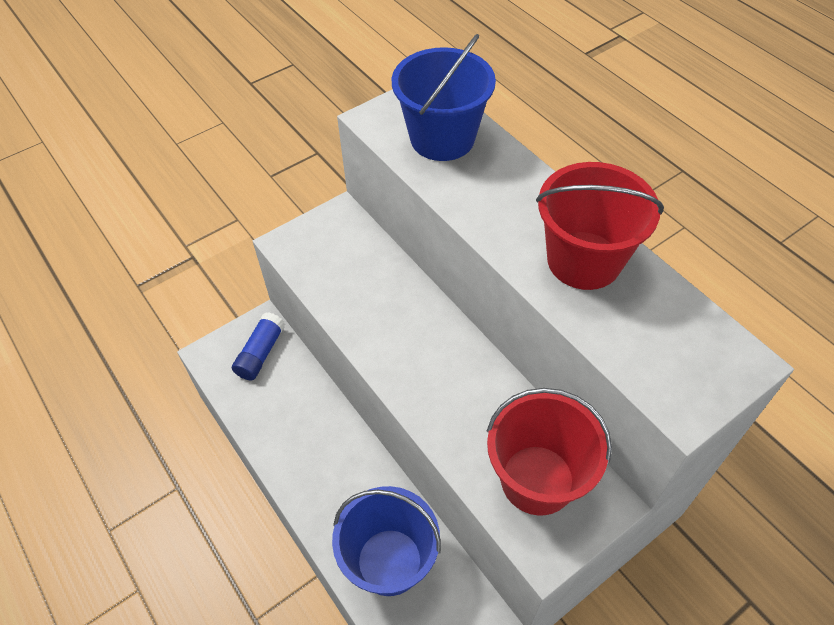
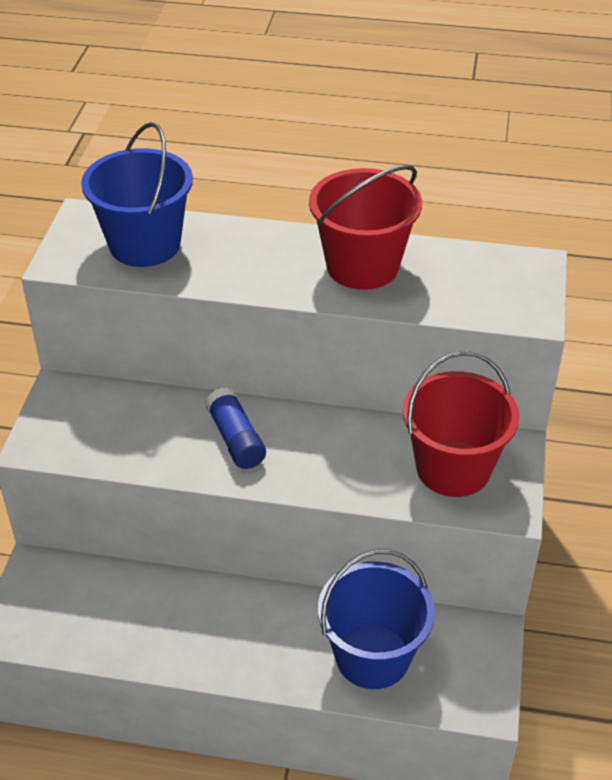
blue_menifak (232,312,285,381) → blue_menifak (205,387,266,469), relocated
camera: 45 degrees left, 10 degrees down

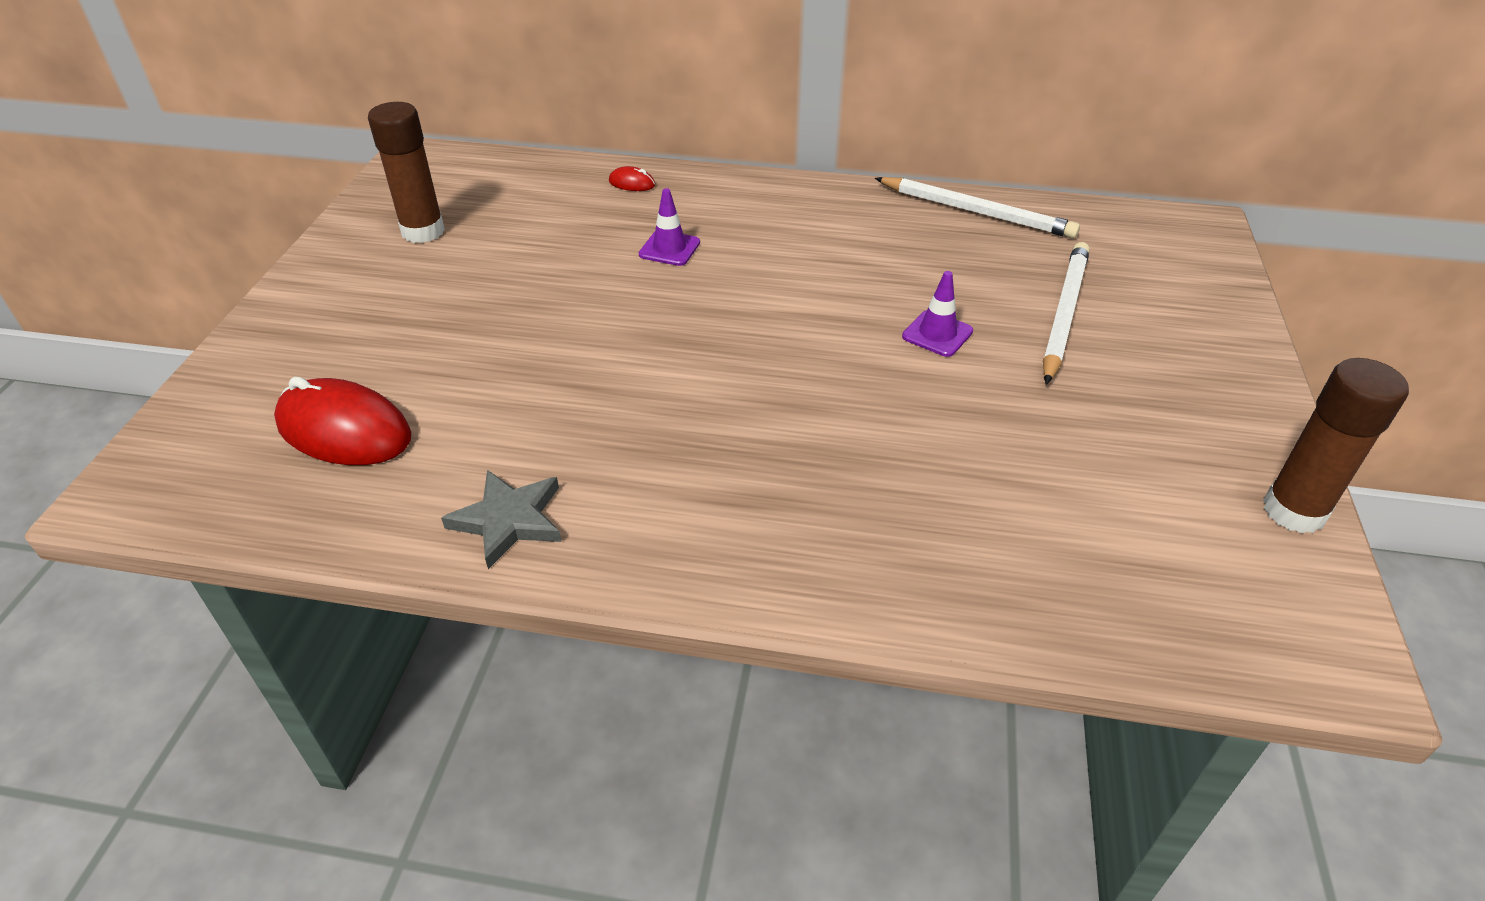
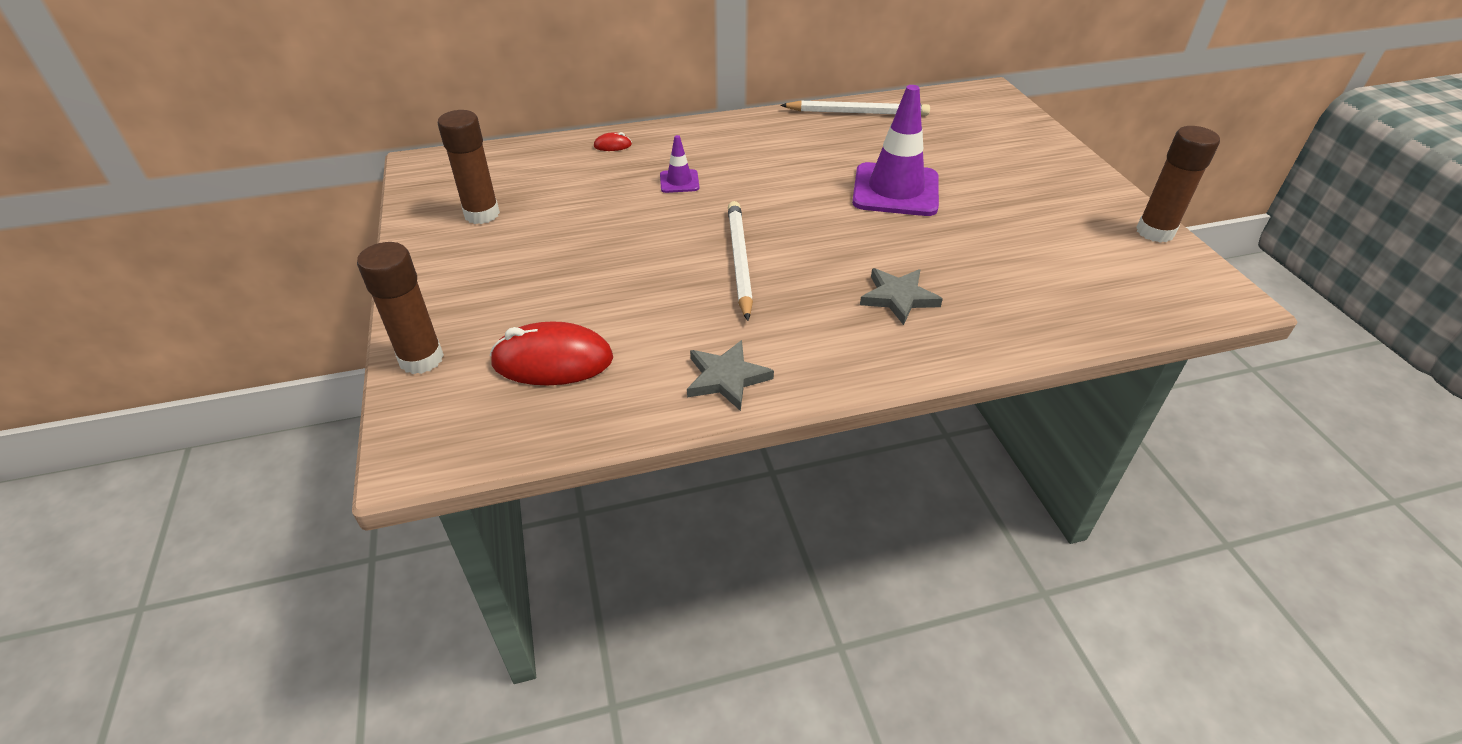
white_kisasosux (1043,242,1090,385) → white_kisasosux (728,201,753,321), relocated
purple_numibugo (902,271,973,357) → purple_numibugo (852,85,939,216), x2.14
- → brown_menifak (357,242,444,374)
- → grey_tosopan (860,268,943,325)
camera: 25 degrees left, 0 degrees up

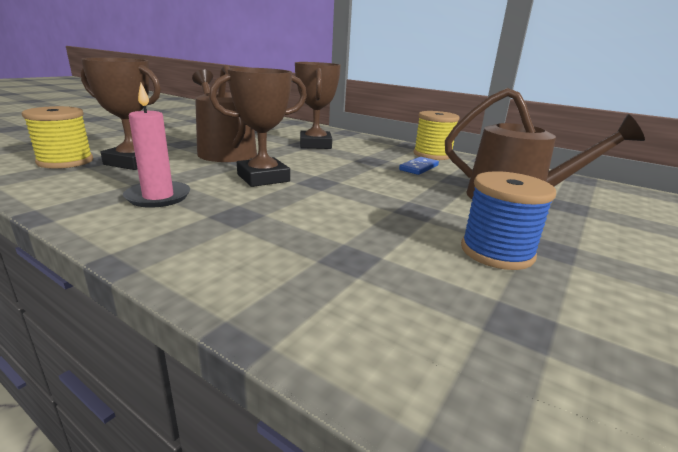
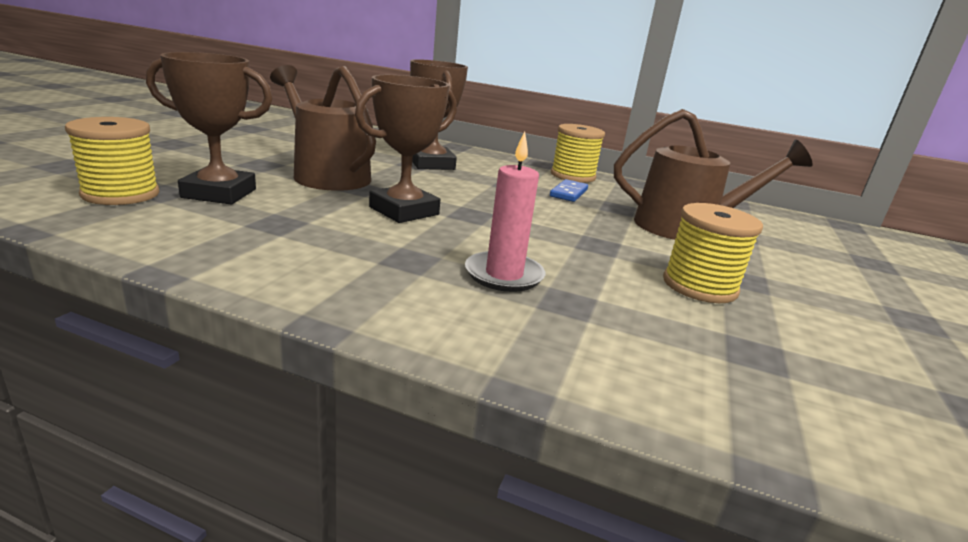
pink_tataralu (123,83,190,208) → pink_tataralu (465,131,545,292), relocated
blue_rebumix (461,171,556,270) → yellow_rebumix (663,203,763,303)
camera: 15 degrees left, 0 degrees up

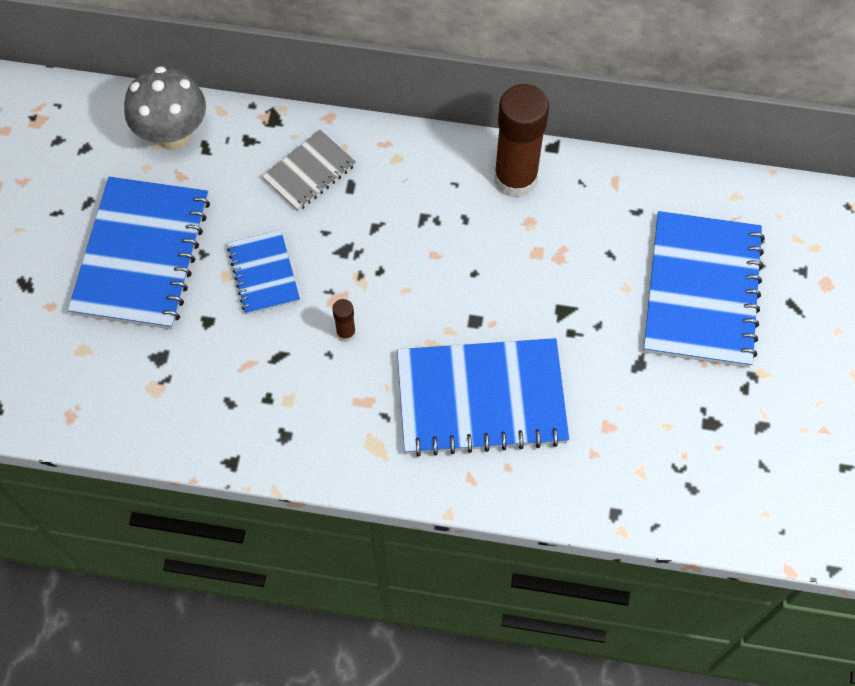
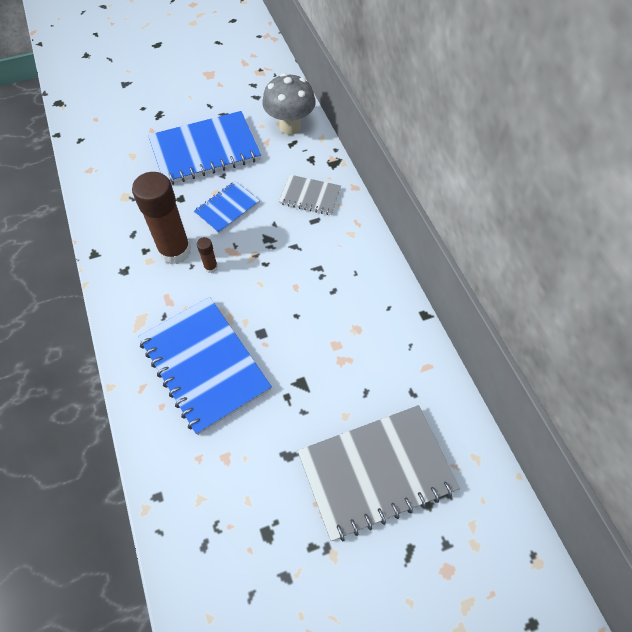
brown_menifak (494,84,549,198) → brown_menifak (132,172,191,265), relocated
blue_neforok (644,211,765,368) → grey_neforok (298,405,460,541)
camera: 60 degrees right, 5 degrees down

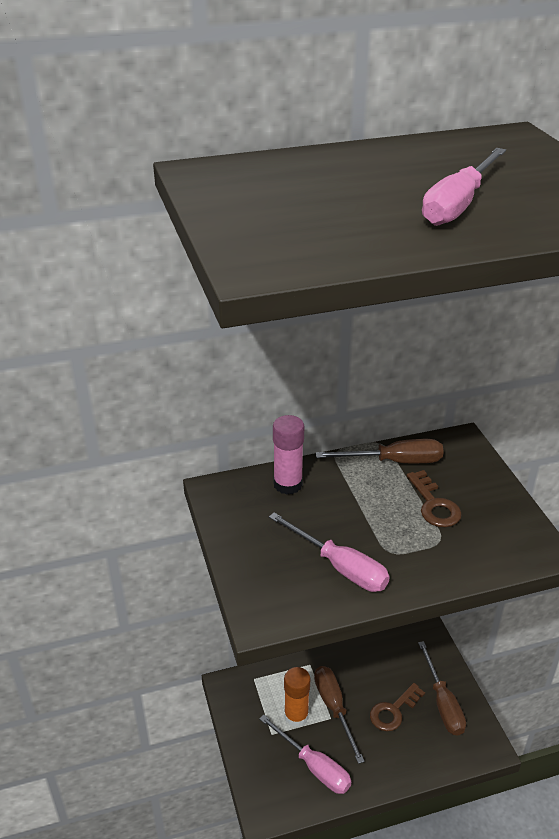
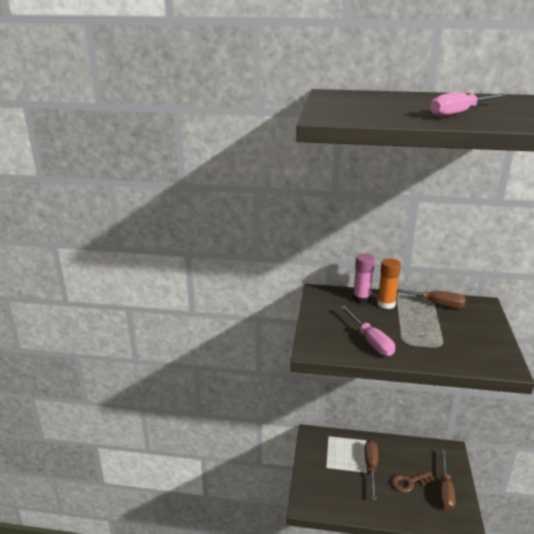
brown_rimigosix (407,470,462,527) → -
orange_menifak (284,667,310,727) → orange_menifak (377,259,401,309), relocated
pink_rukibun (259,715,351,794) → -
camera: 25 degrees right, 10 degrees down

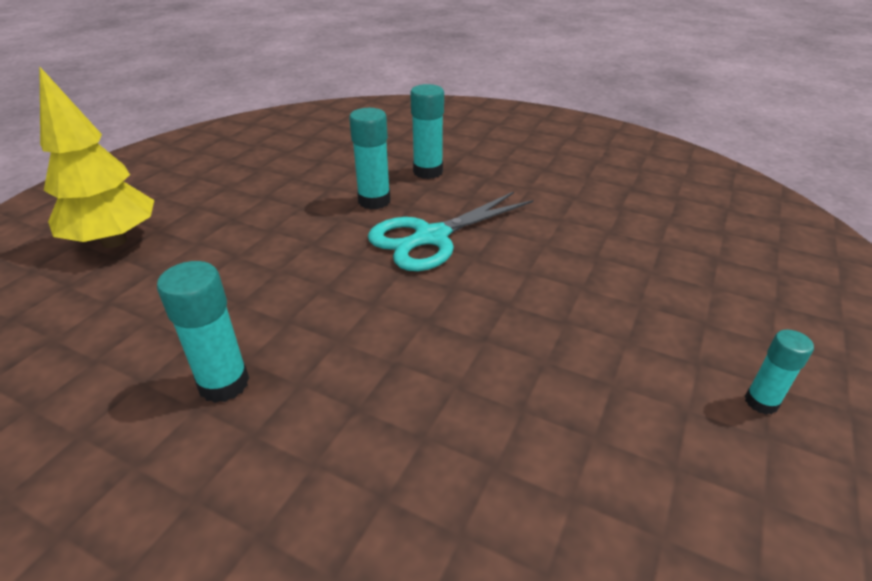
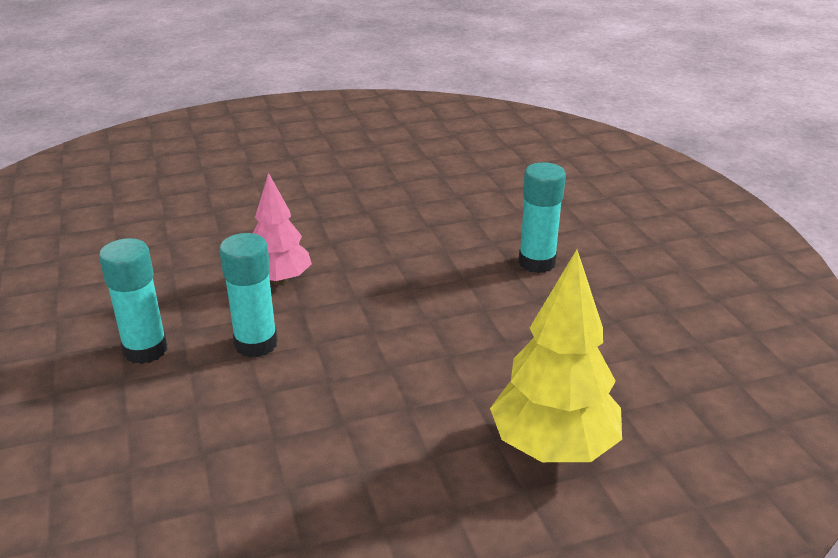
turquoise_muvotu (368,192,533,271) → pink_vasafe (253,173,312,285)
turquoise_menifak (745,329,814,414) → -
camera: 135 degrees left, 5 degrees down

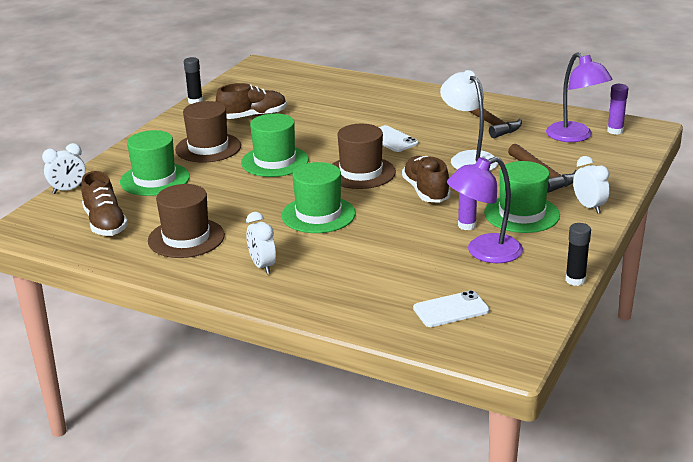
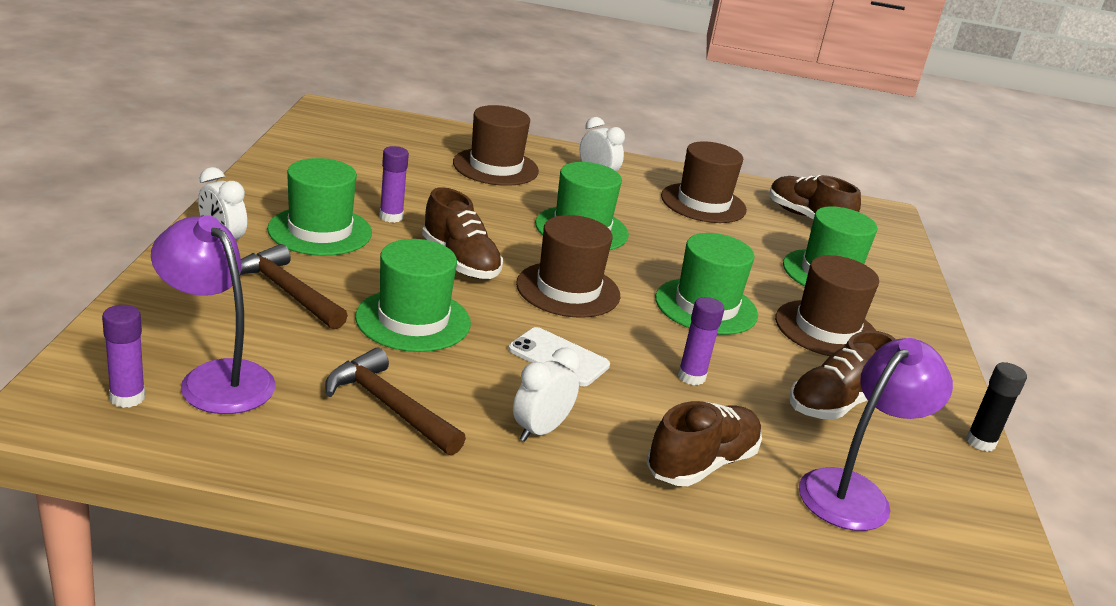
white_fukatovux (440,70,498,171) → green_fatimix (355,239,471,352)
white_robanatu (42,143,86,194) → white_robanatu (513,347,580,442), relocated
purple_fukatovux (447,157,523,263) → purple_fukatovux (799,338,953,531), relocated
black_menifak (566,223,591,286) → -
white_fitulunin (413,290,490,327) → -
- → brown_fatimix (453,105,539,186)
- → purple_menifak (678,297,724,385)
- → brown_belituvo (646,401,762,486)
camera: 155 degrees right, 0 degrees up

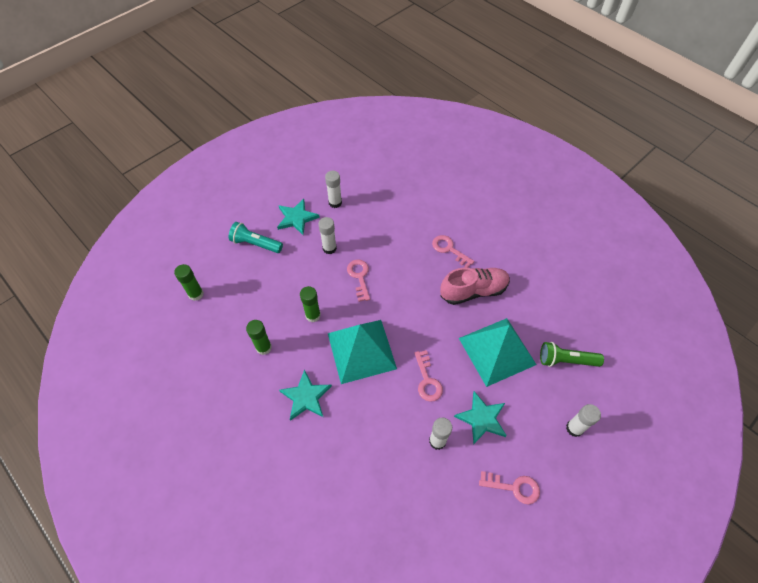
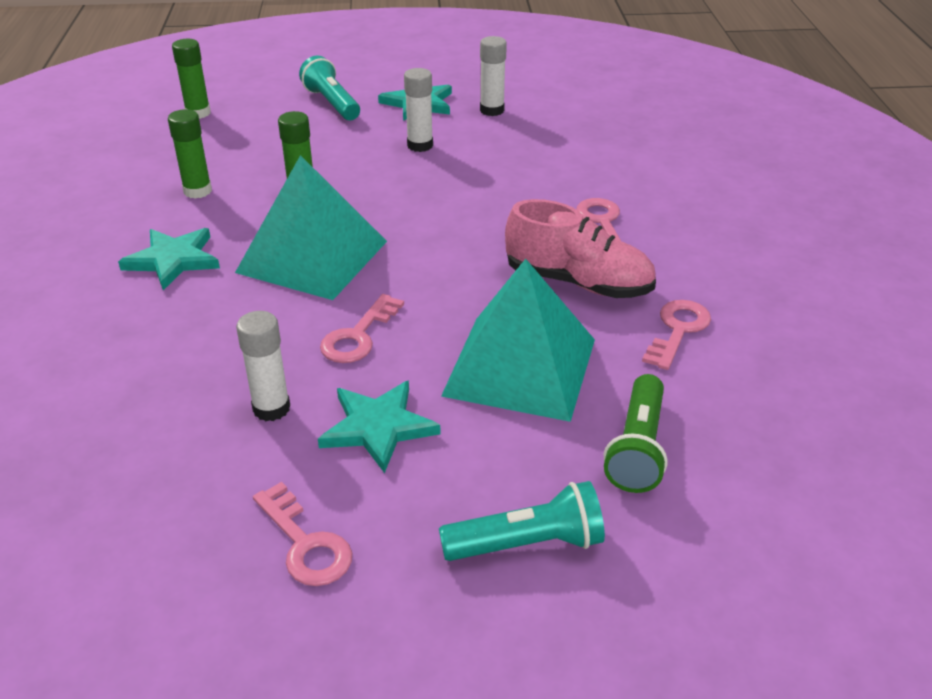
pink_rimigosix (347,259,370,302) → pink_rimigosix (642,300,711,370), relocated
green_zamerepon (540,342,604,367) → green_zamerepon (604,374,668,493), 120 degrees counterclockwise
white_menifak (566,404,601,437) → turquoise_zamerepon (439,481,605,561)
camera: 40 degrees right, 20 degrees down

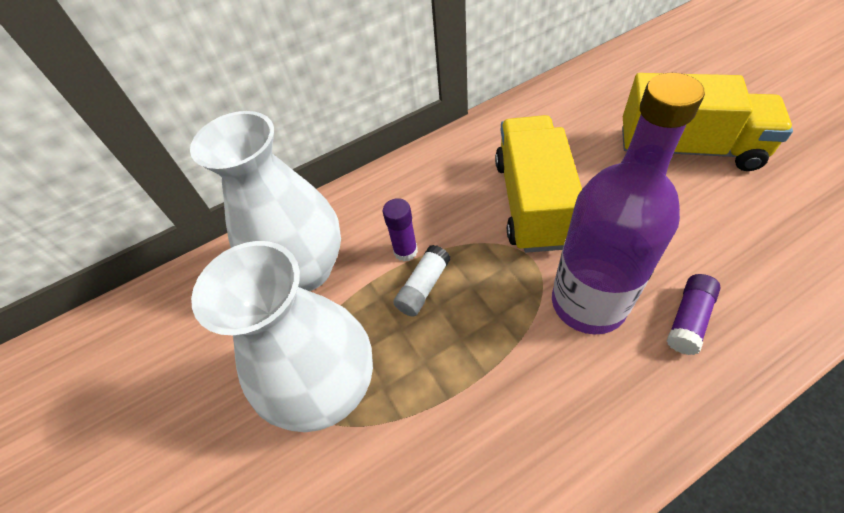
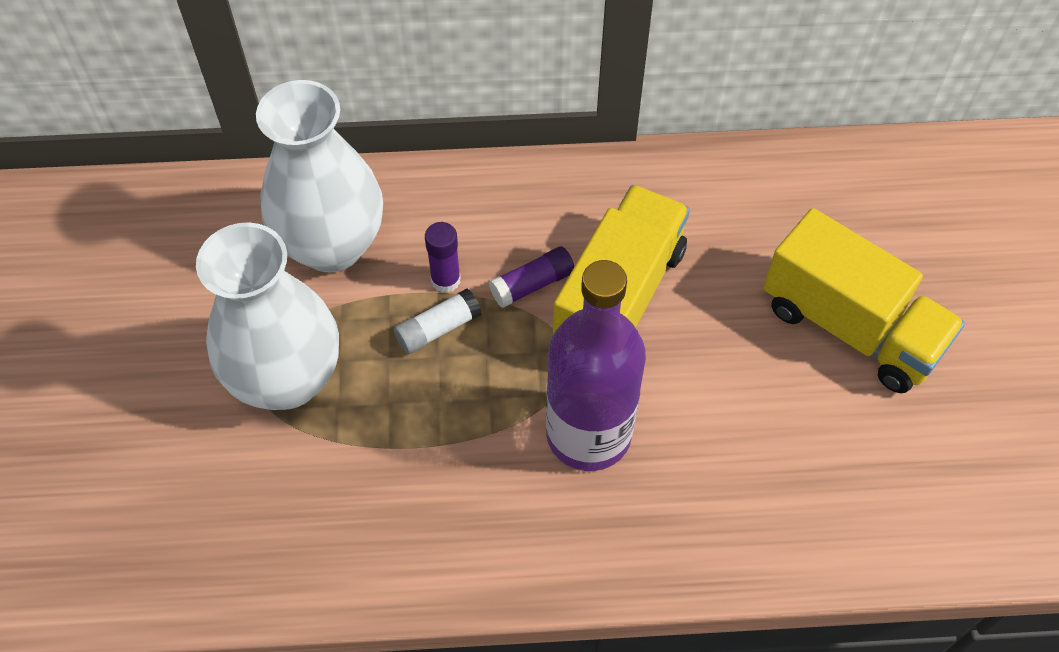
purple_menifak (667,274,721,355) → purple_menifak (489,246,574,308), relocated
camera: 20 degrees right, 5 degrees up

